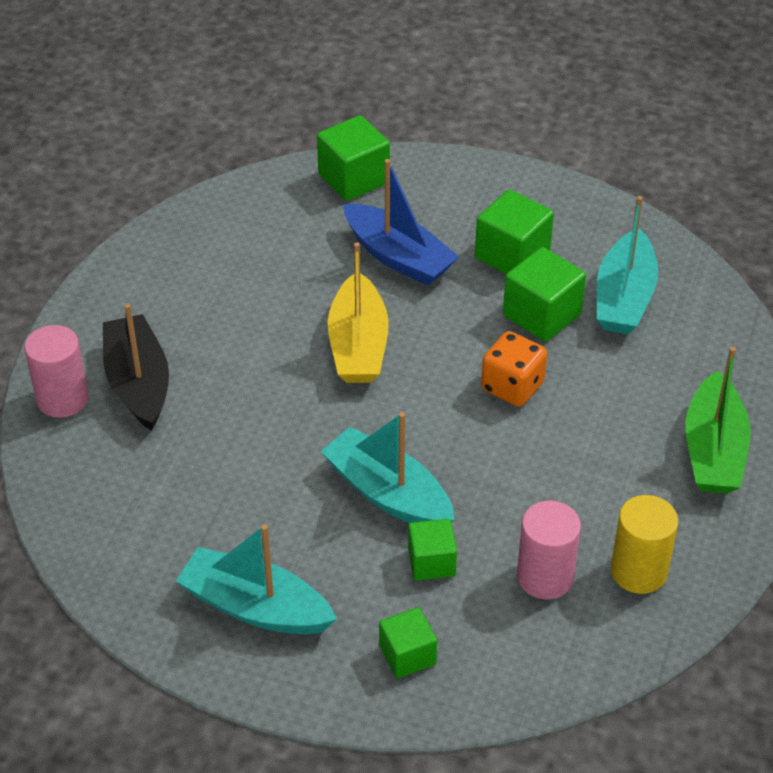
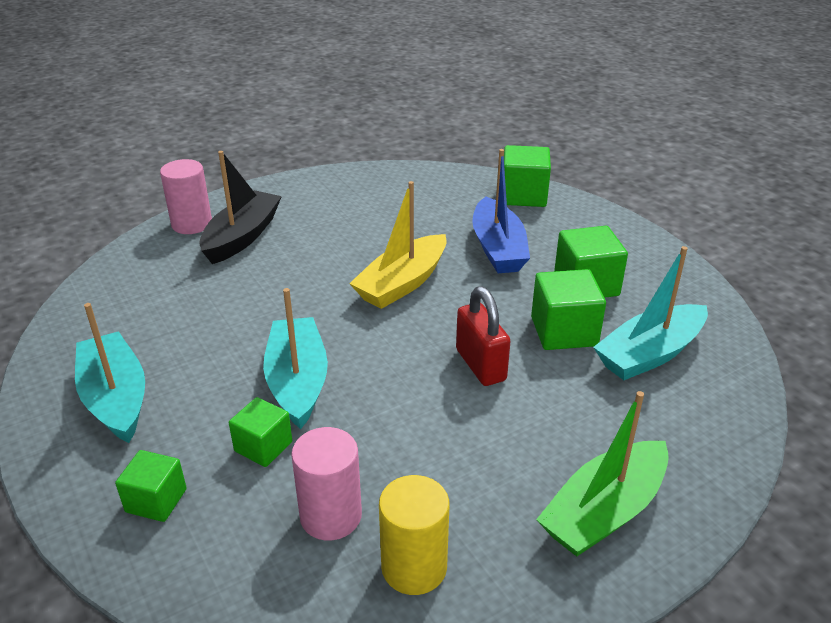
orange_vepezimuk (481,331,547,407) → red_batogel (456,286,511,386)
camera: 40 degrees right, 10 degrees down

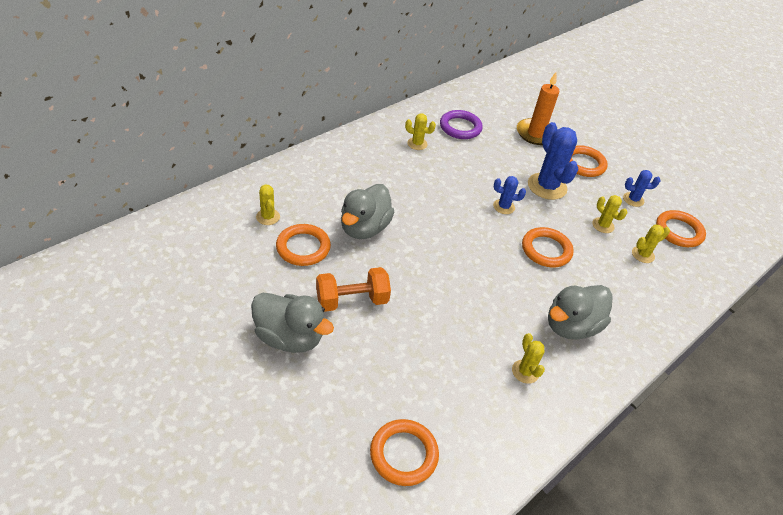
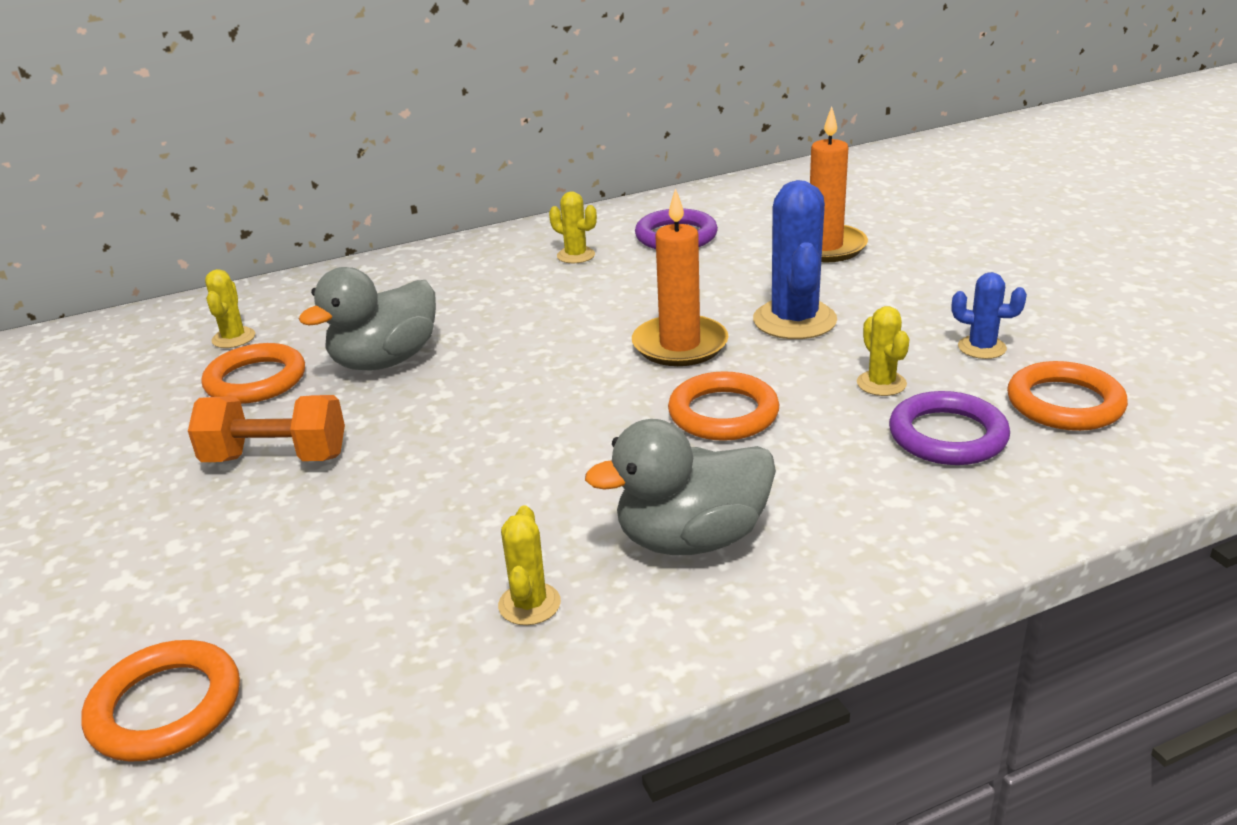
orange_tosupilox (570,145,608,177) → -
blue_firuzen (493,176,526,214) → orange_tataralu (632,188,729,366)
yellow_firuzen (632,225,670,263) → purple_tosupilox (889,391,1010,465)
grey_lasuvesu (251,293,334,353) → -
camera: 25 degrees right, 15 degrees down

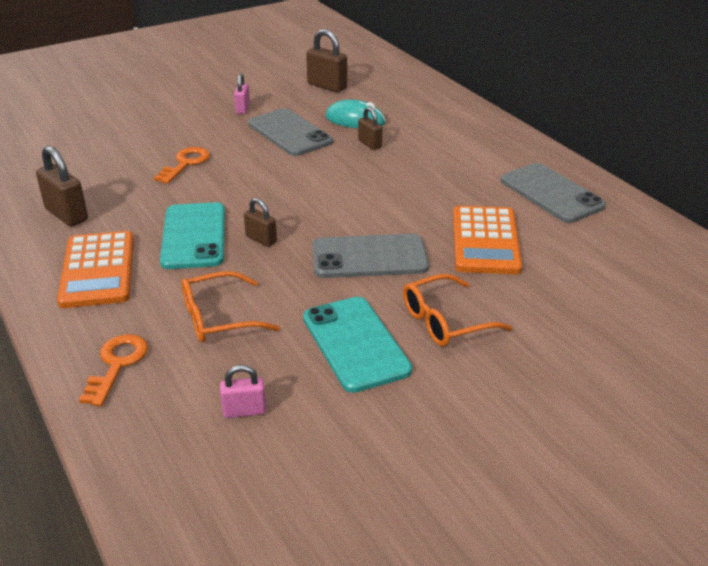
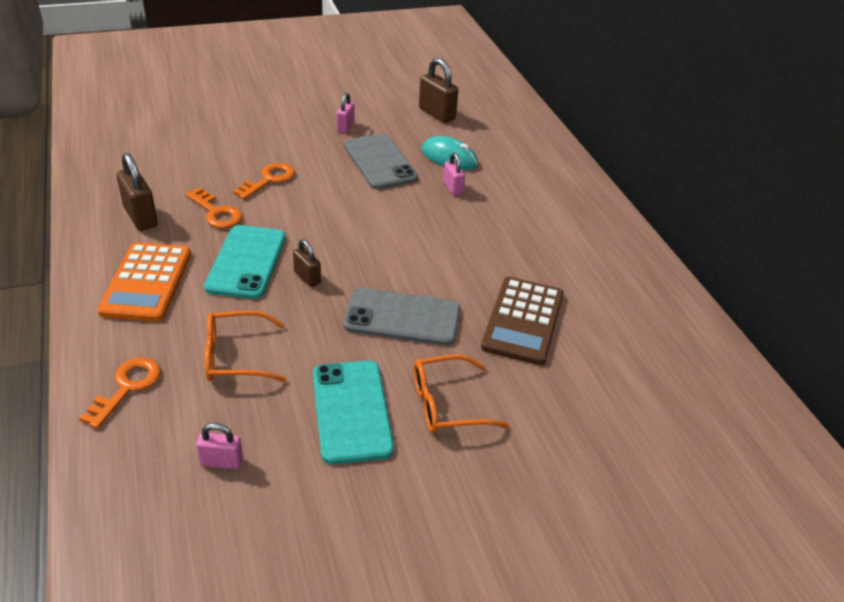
brown_batogel (358,107,382,150) → pink_batogel (443,153,465,196)
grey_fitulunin (501,163,606,223) → -
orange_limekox (453,206,522,274) → brown_limekox (481,277,564,365)
- → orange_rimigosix (185,188,242,228)
camera: 10 degrees right, 5 degrees up

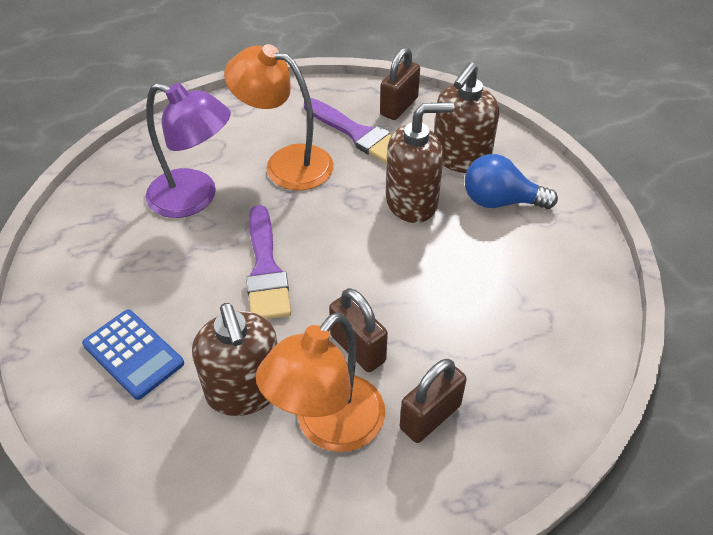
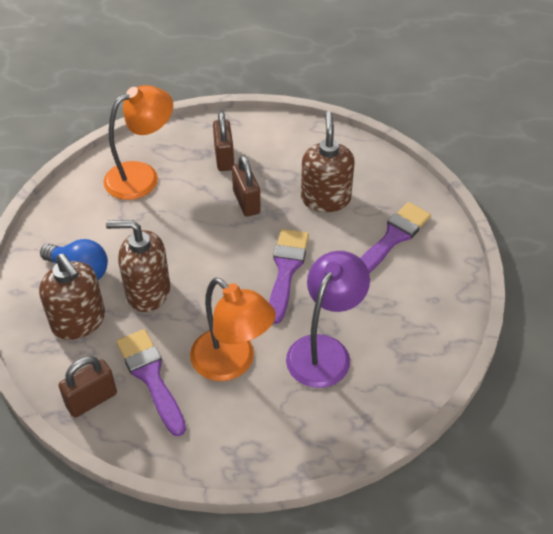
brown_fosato (434,62,499,173) → brown_fosato (39,254,105,340), 90 degrees clockwise
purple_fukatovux (146,83,231,218) → purple_fukatovux (286,251,370,388), 75 degrees clockwise
blue_limekox (82,309,184,400) → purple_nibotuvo (360,202,431,273)
orange_fukatovux (256,312,385,452) → orange_fukatovux (104,85,173,200), relocated
brown_batogel (400,359,467,443) → brown_batogel (213,111,234,171), 75 degrees counterclockwise
camera: 160 degrees left, 0 degrees up

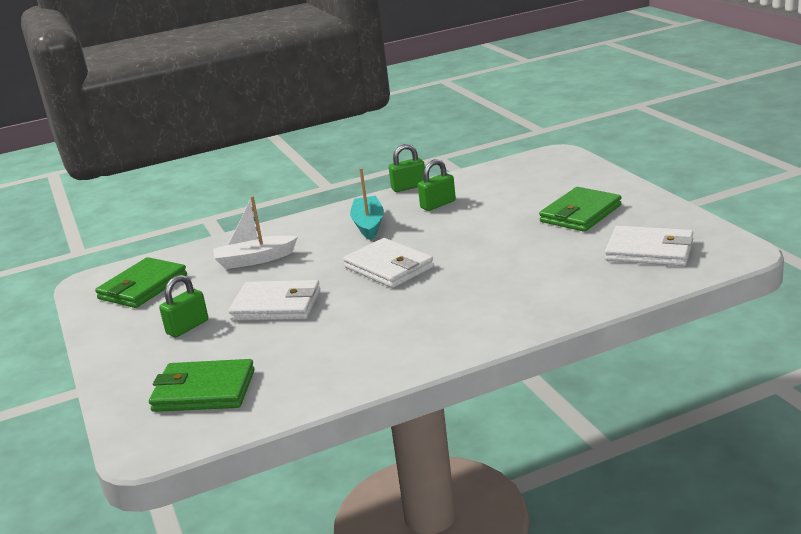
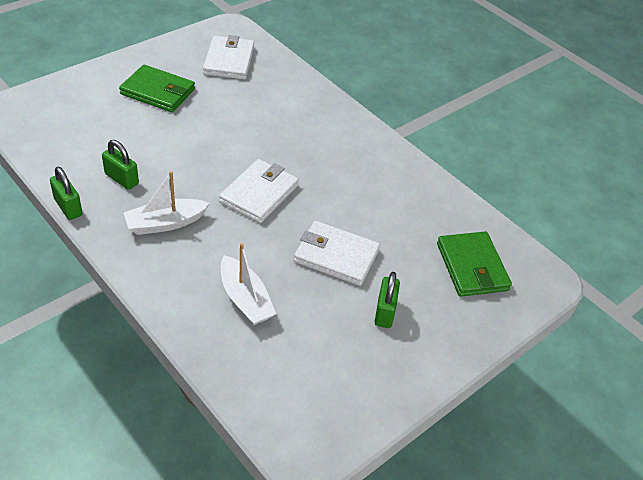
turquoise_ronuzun (350,168,384,240) → white_ronuzun (124,171,210,235)
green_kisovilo (95,257,187,308) → -
green_batogel (159,275,208,337) → green_batogel (374,272,400,328), 75 degrees clockwise
white_kisovilo (228,280,320,321) → white_kisovilo (294,221,380,286), 60 degrees counterclockwise
camera: 115 degrees left, 20 degrees up

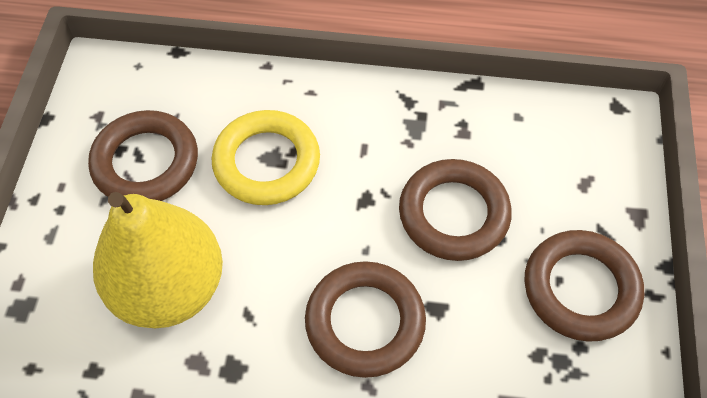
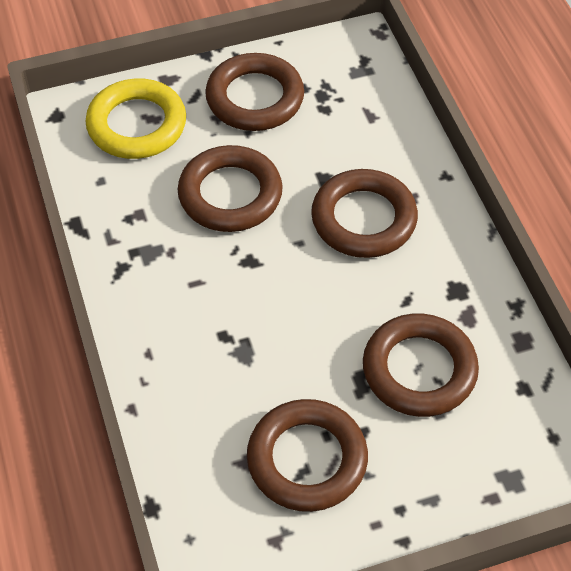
yellow_tosupilox (212,110,320,205) → yellow_tosupilox (86,79,186,159), relocated
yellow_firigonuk (93,192,223,328) → brown_tosupilox (363,313,479,417)
camera: 115 degrees left, 5 degrees down

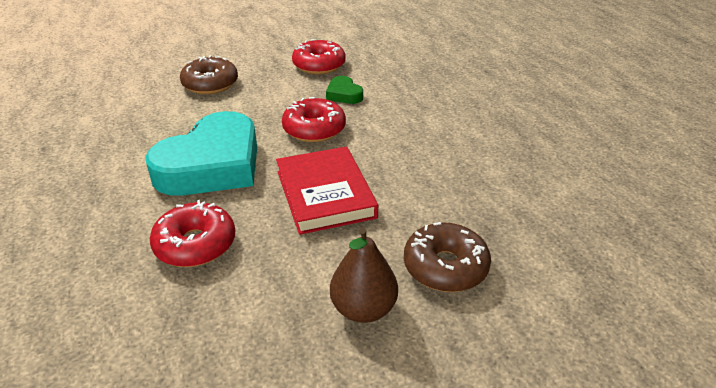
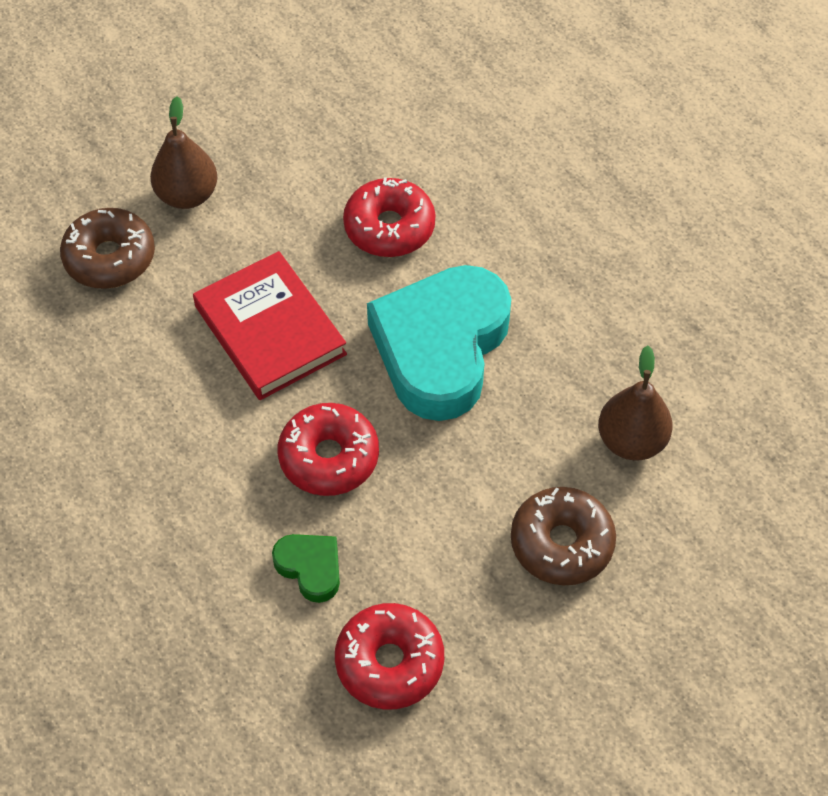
- → brown_firigonuk (598,346,673,460)
camera: 165 degrees right, 20 degrees up

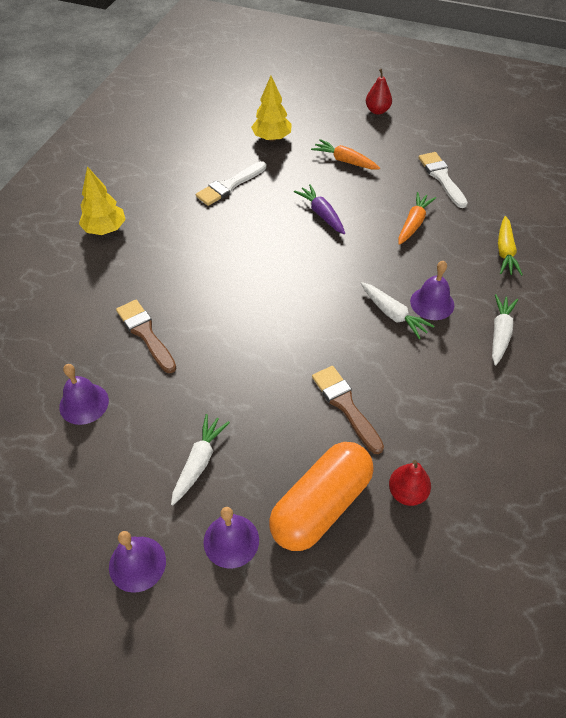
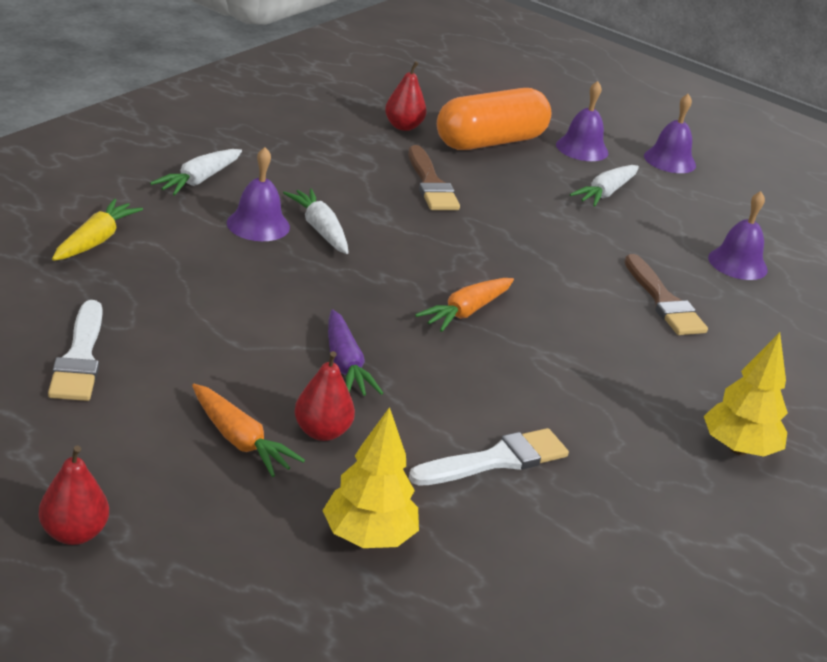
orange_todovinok (399,192,436,245) → orange_todovinok (415,278,514,332), relocated
- → red_firigonuk (294,351,355,441)
camera: 170 degrees left, 20 degrees down

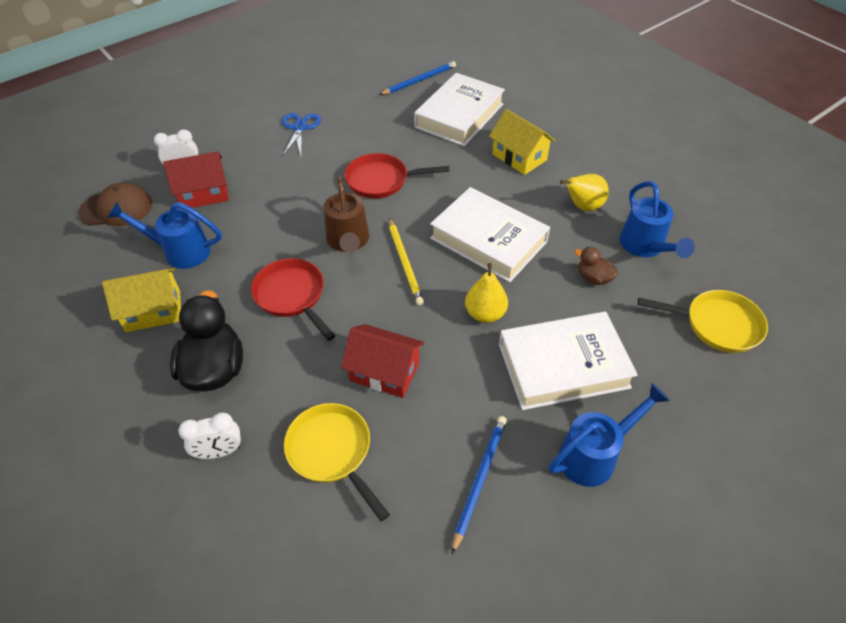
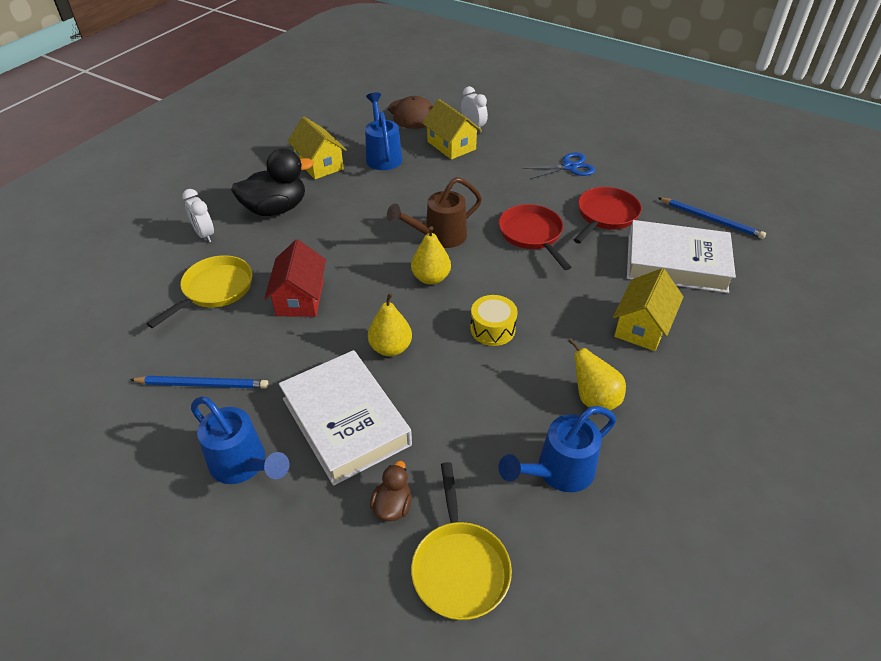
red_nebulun (163,152,229,208) → yellow_nebulun (422,99,482,160)
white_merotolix (430,187,550,282) → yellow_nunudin (470,295,517,346)
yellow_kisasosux (389,218,424,305) → yellow_firigonuk (411,226,451,285)
brown_lasuvesu (575,247,618,285) → brown_lasuvesu (370,461,412,521), relocated
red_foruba (251,258,335,341) → red_foruba (574,187,642,244), relocated
camera: 70 degrees right, 5 degrees down

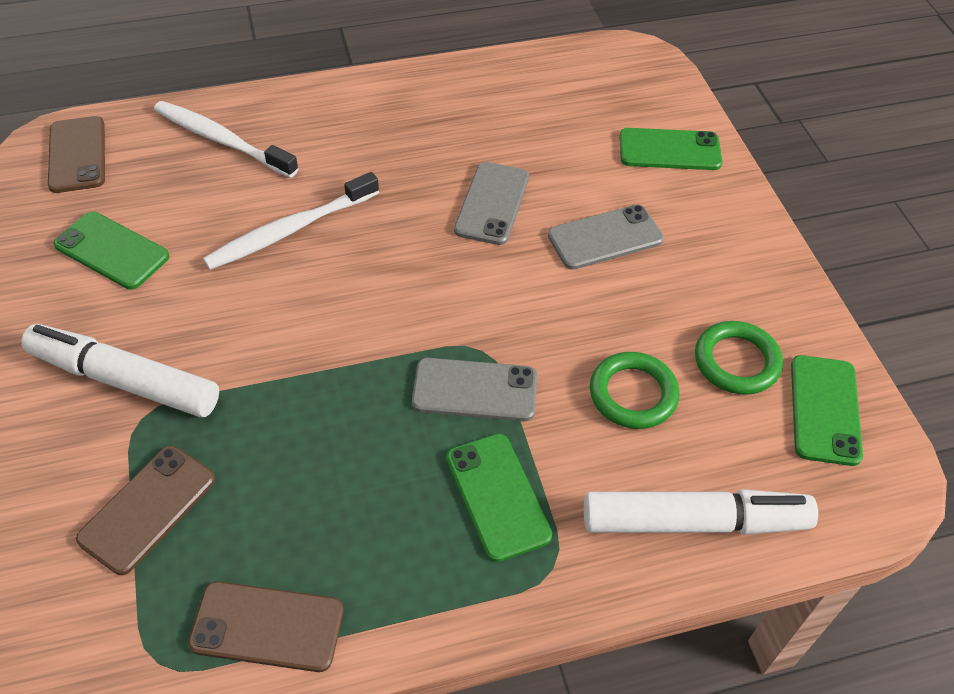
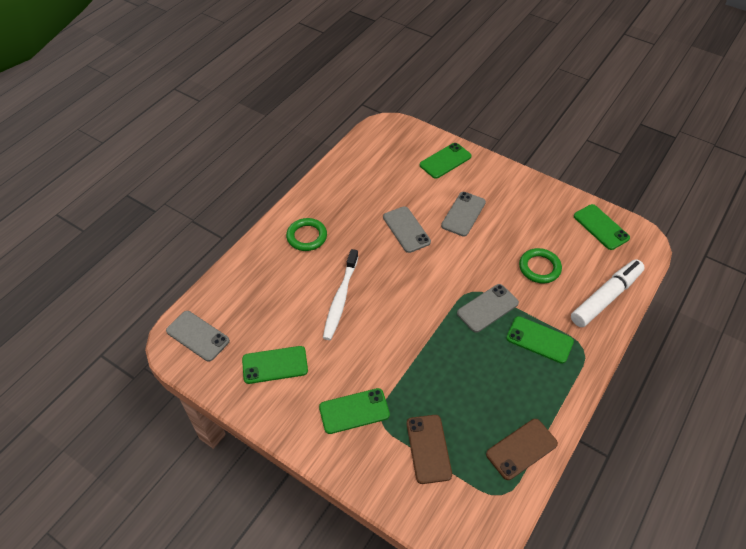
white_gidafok (154,101,299,178) → -
brown_fitulunin (48,116,105,193) → grey_fitulunin (166,311,230,362)
green_tosupilox (695,321,783,395) → green_tosupilox (286,218,327,251), relocated
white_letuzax (21,324,219,417) → green_fitulunin (319,388,390,434)
camera: 40 degrees left, 0 degrees up

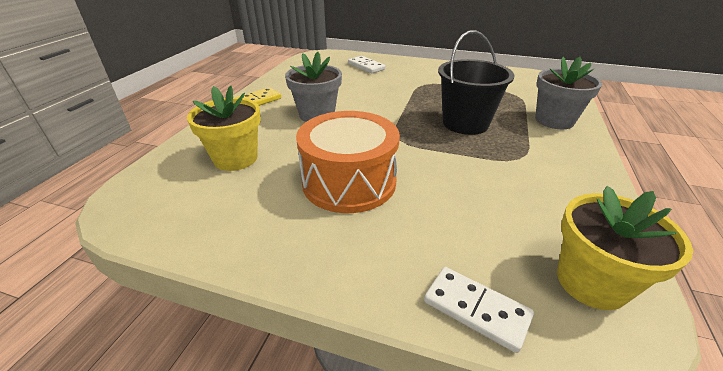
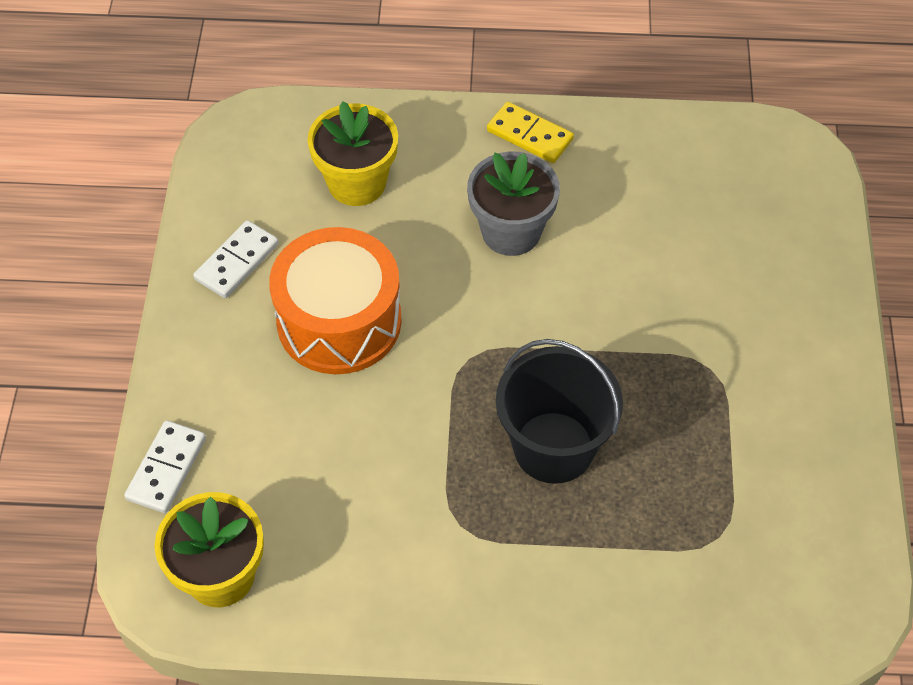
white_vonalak (348,56,386,73) → white_vonalak (193,220,279,298), relocated
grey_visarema (535,57,602,129) → -
camera: 75 degrees right, 20 degrees up

